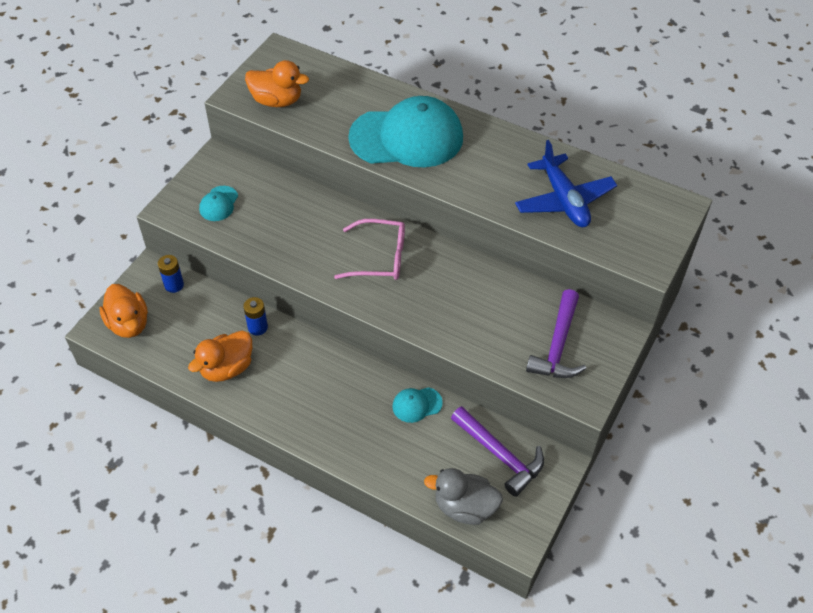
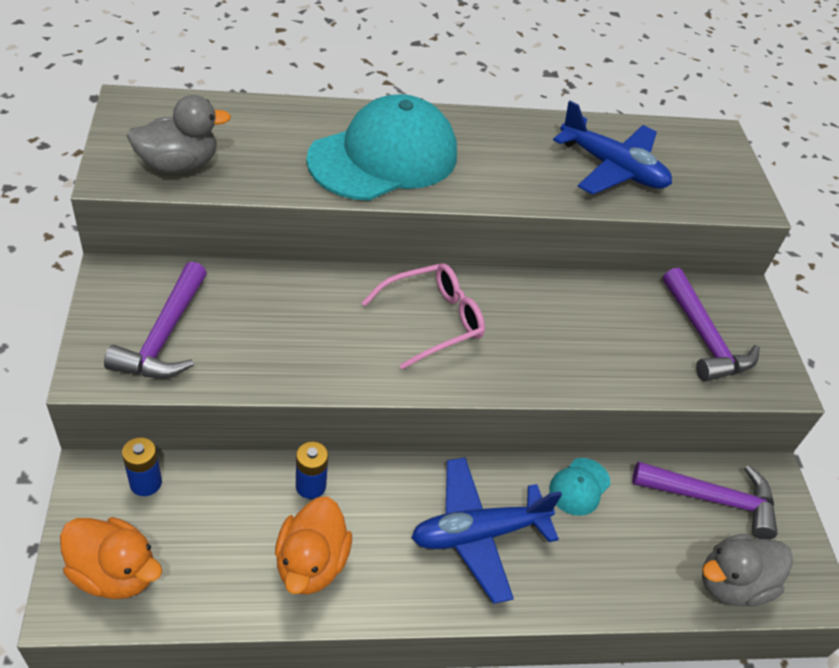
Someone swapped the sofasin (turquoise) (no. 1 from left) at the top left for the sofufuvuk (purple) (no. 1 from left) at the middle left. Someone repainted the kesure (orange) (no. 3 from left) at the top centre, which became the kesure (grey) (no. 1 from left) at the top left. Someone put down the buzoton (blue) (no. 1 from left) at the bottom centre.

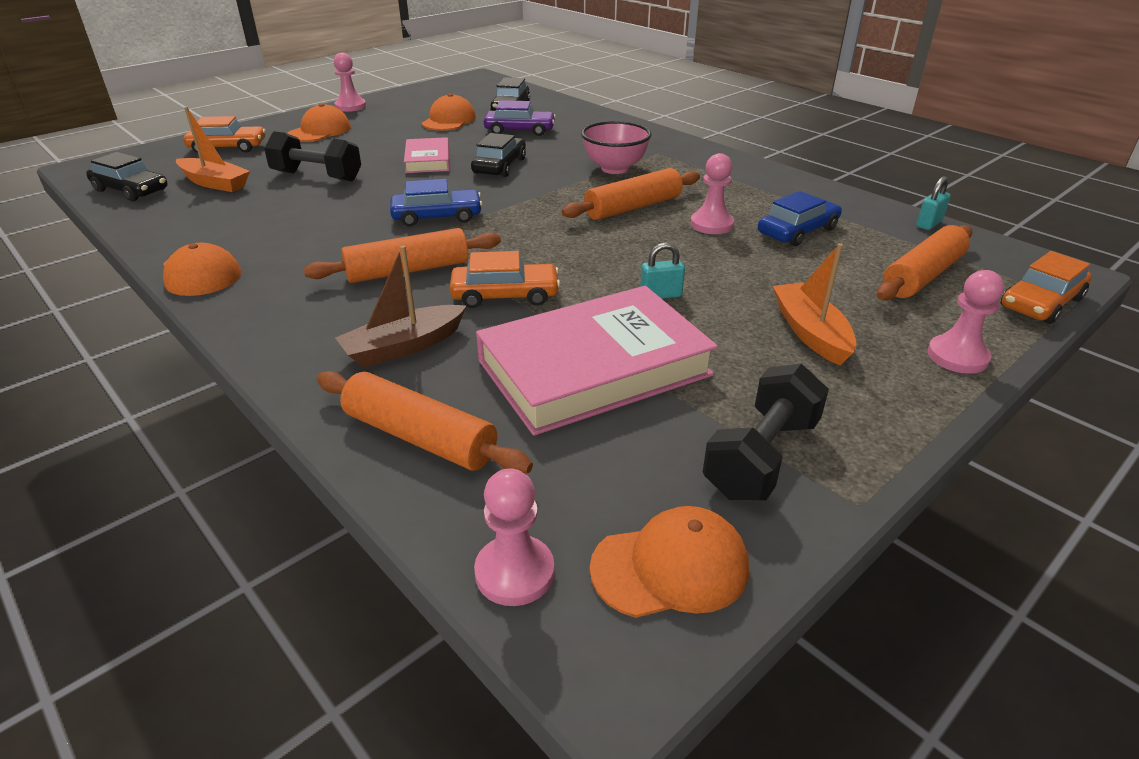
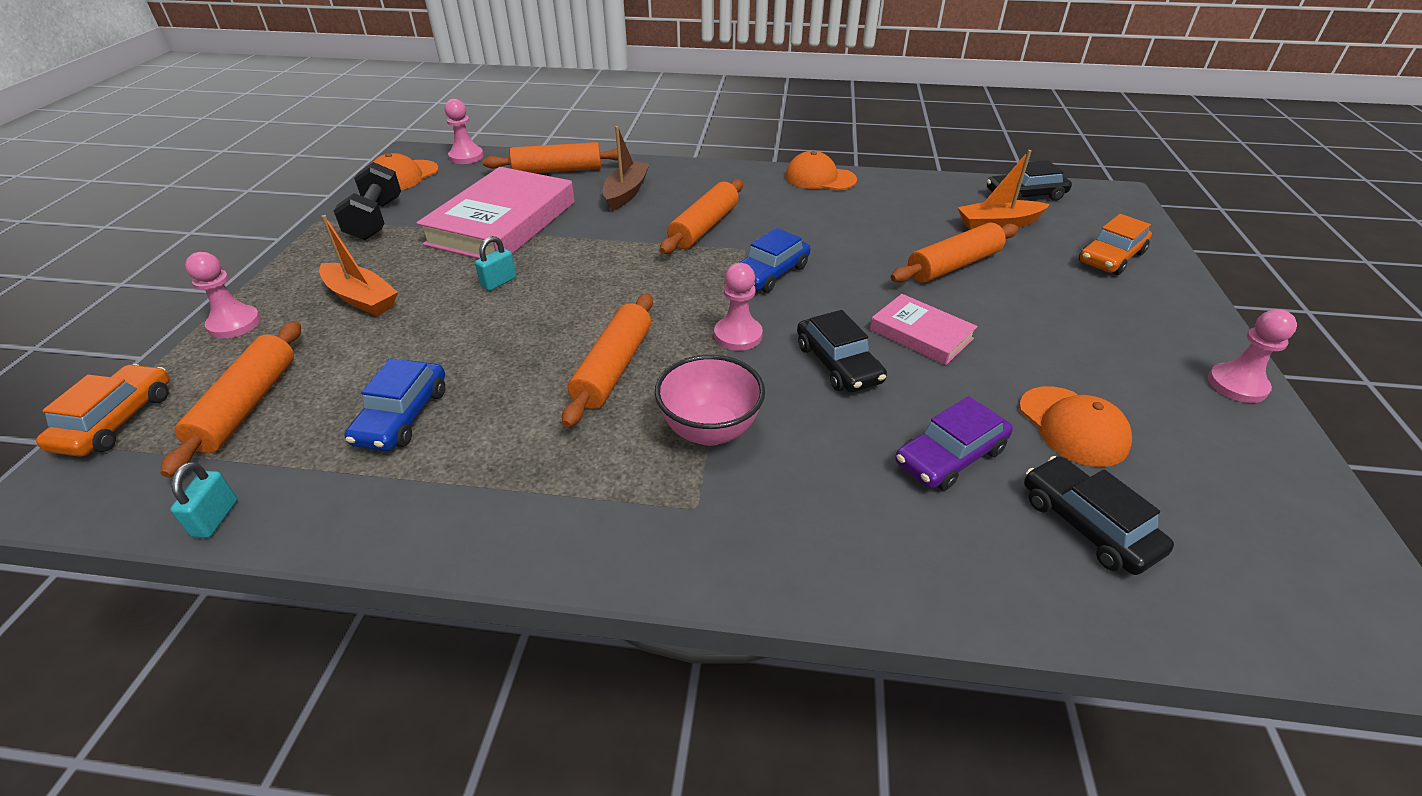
Someone swapped the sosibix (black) (no. 1 from left) at the top left for the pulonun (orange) (no. 5 from left) at the top right. Someone took away the sofasin (orange) (no. 2 from left) at the top left. Someone took away the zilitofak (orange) (no. 2 from left) at the centre. Someone carried the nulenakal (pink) (no. 3 from left) from the top centre to the centre.

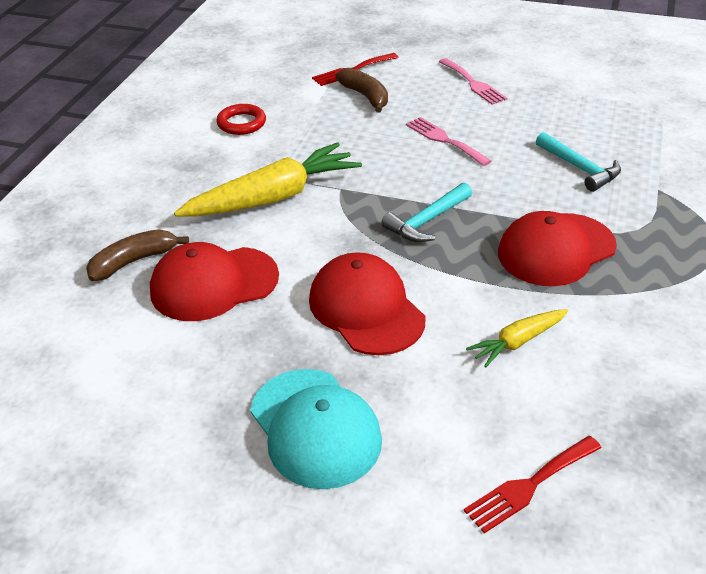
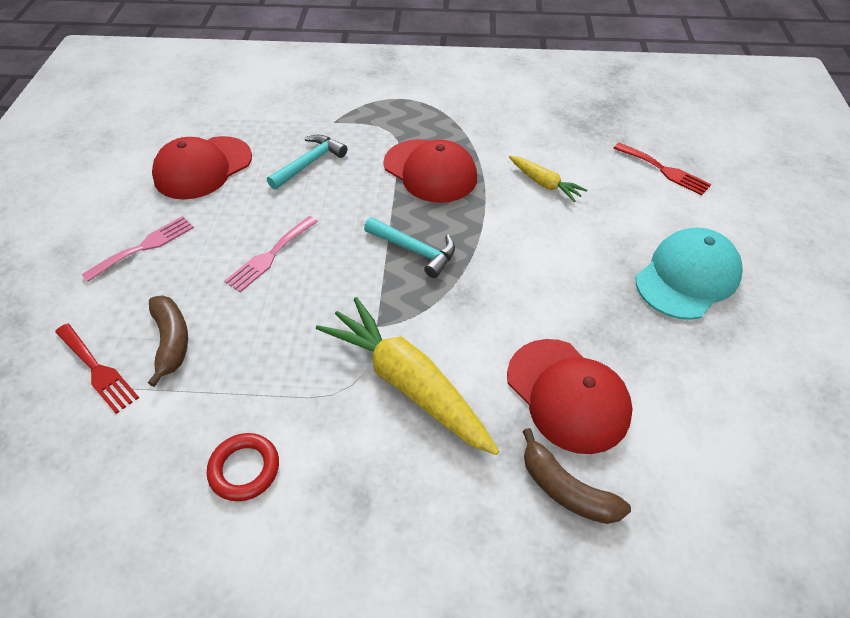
Someone carried the sofasin (red) (no. 2 from left in the first image) from the centre to the top left. Someone rotated the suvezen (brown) (no. 2 from left in the first image) at the top centre by 120 degrees clockwise.

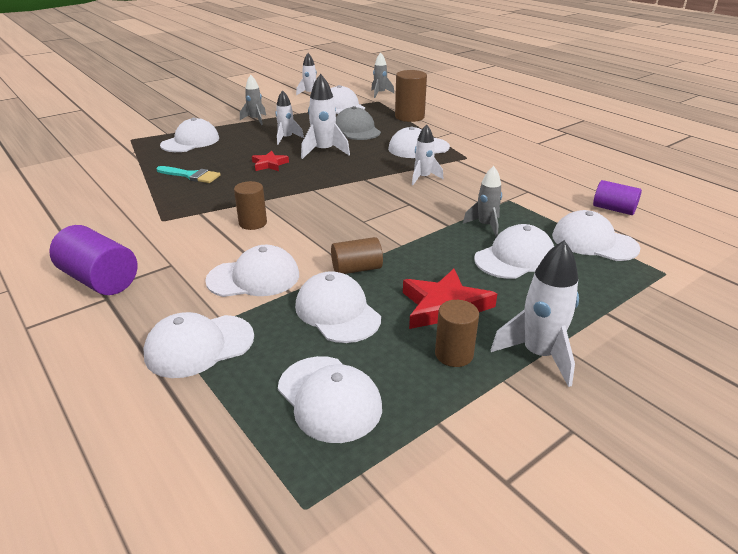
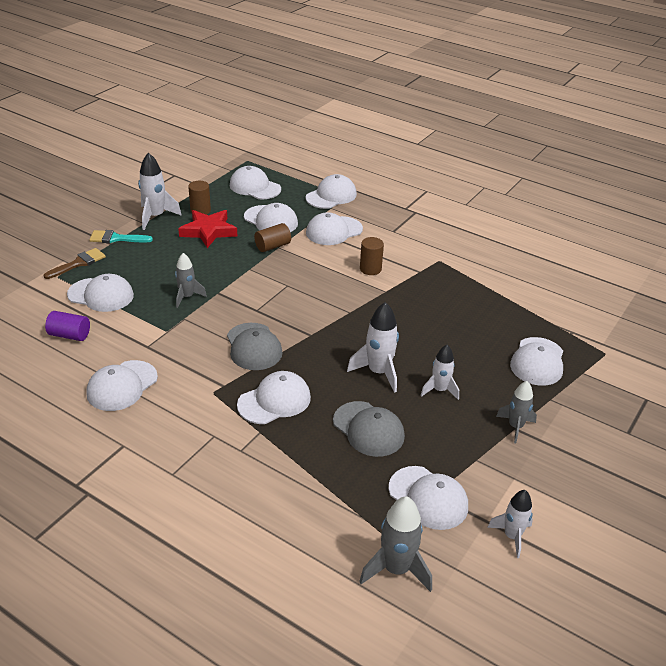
Someone took away the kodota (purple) (no. 1 from left) at the middle left. Someone carried the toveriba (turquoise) from the top left to the middle left. Someone took away the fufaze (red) (no. 1 from left) at the top centre. Someone scaled the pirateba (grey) (no. 2 from left) at the top centre by 1.51. Someone took away the kodota (brown) (no. 3 from left) at the top centre. Someone swapped the pirateba (white) (no. 4 from left) at the top centre for the sofasin (grey) (no. 1 from left) at the centre. Someone carried the sofasin (white) (no. 8 from left in the first image) from the middle right to the middle left. Someone put down the toveriba (brown) at the middle left.

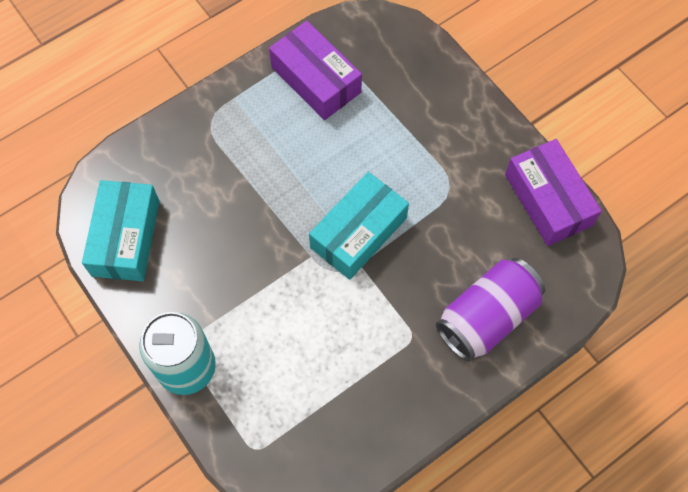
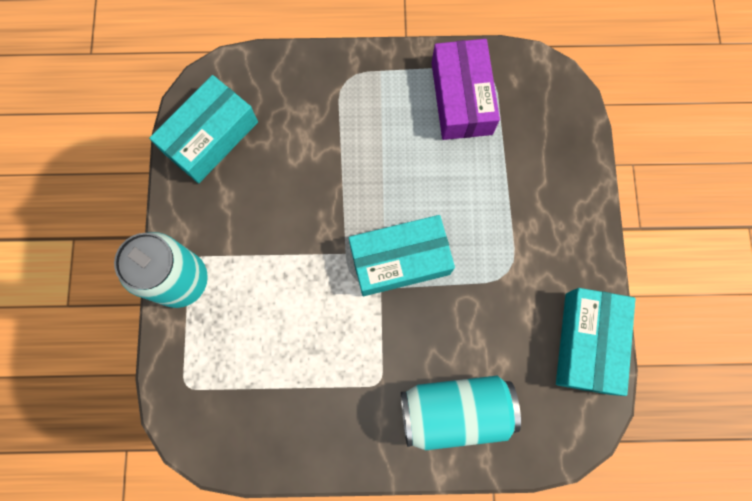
Someone repainted the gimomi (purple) at the middle right, which became the gimomi (turquoise) (no. 2 from left) at the bottom centre. Someone repainted the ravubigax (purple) (no. 2 from left) at the middle right, which became the ravubigax (turquoise) (no. 3 from left) at the bottom right.

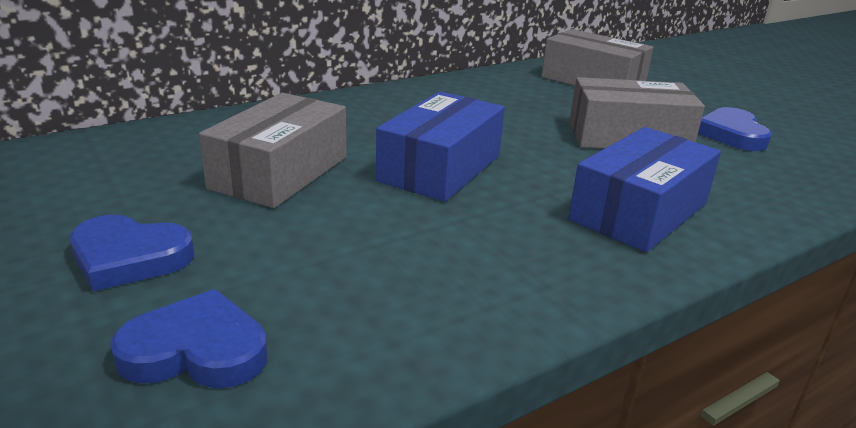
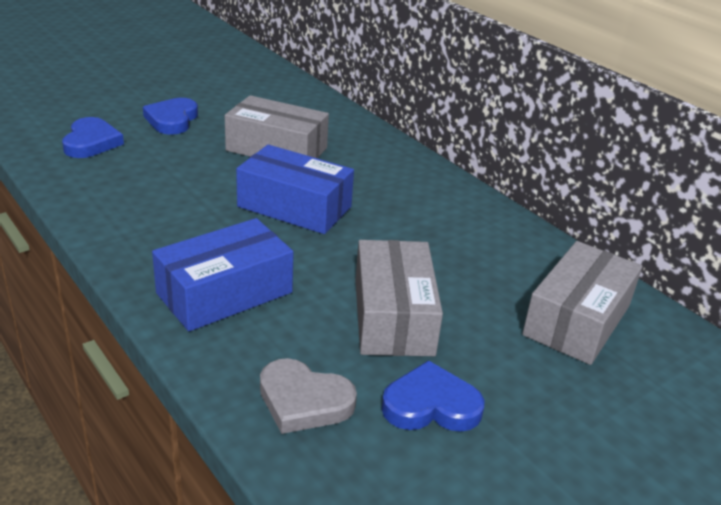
Someone rotated the ravubigax (blue) (no. 2 from left in the first image) at the middle right by 75 degrees counterclockwise. Someone put down the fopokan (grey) at the bottom centre.

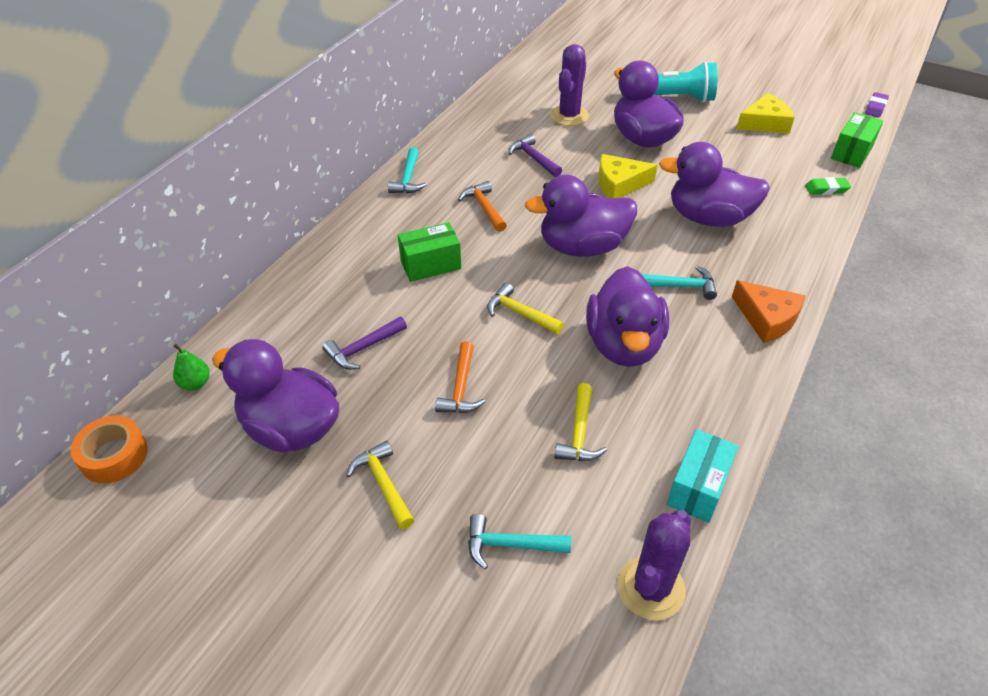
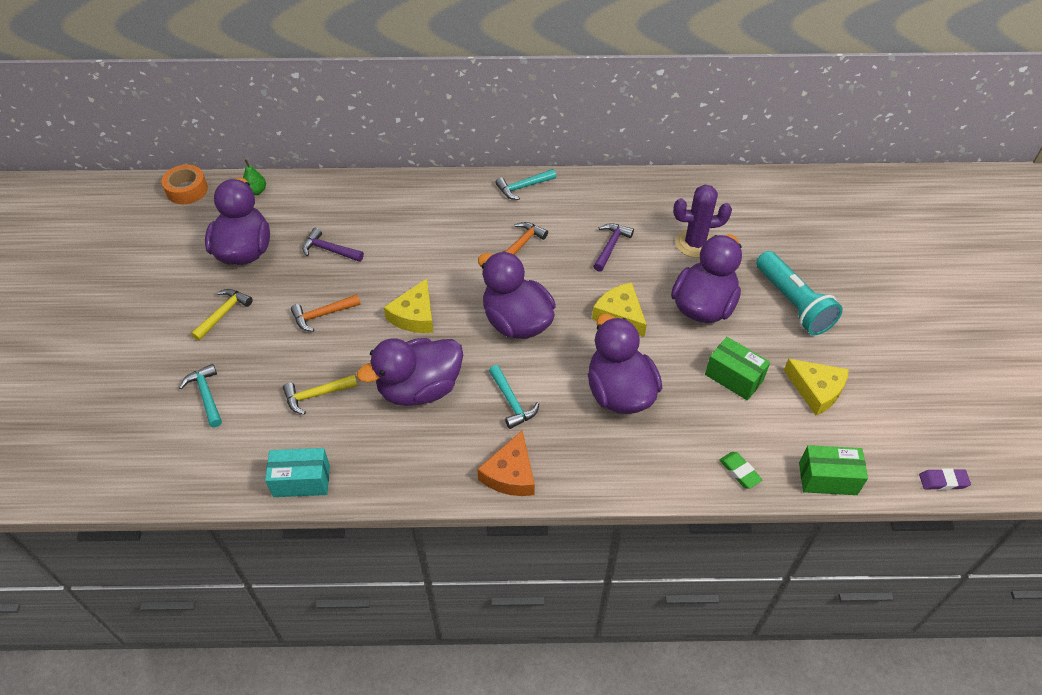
Someone carried the ravubigax (green) (no. 1 from left) from the centre to the middle right. Someone swapped the sofufuvuk (yellow) (no. 2 from left) at the centre for the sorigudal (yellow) (no. 1 from left) at the centre. Someone took away the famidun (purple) (no. 2 from left) at the bottom centre.

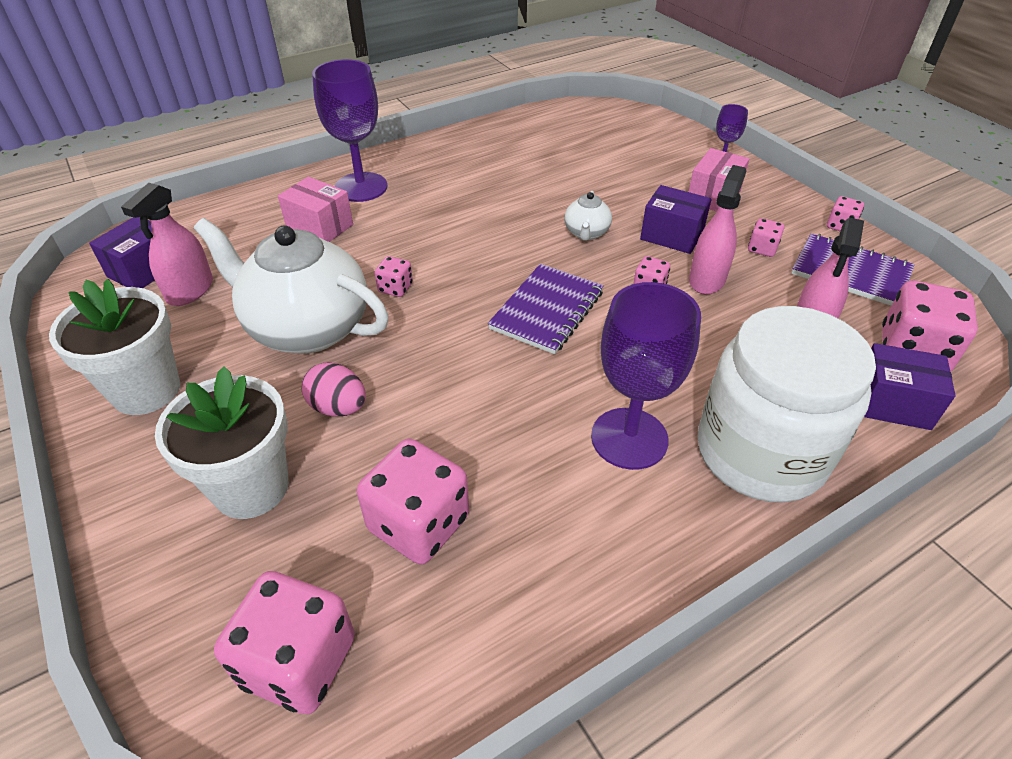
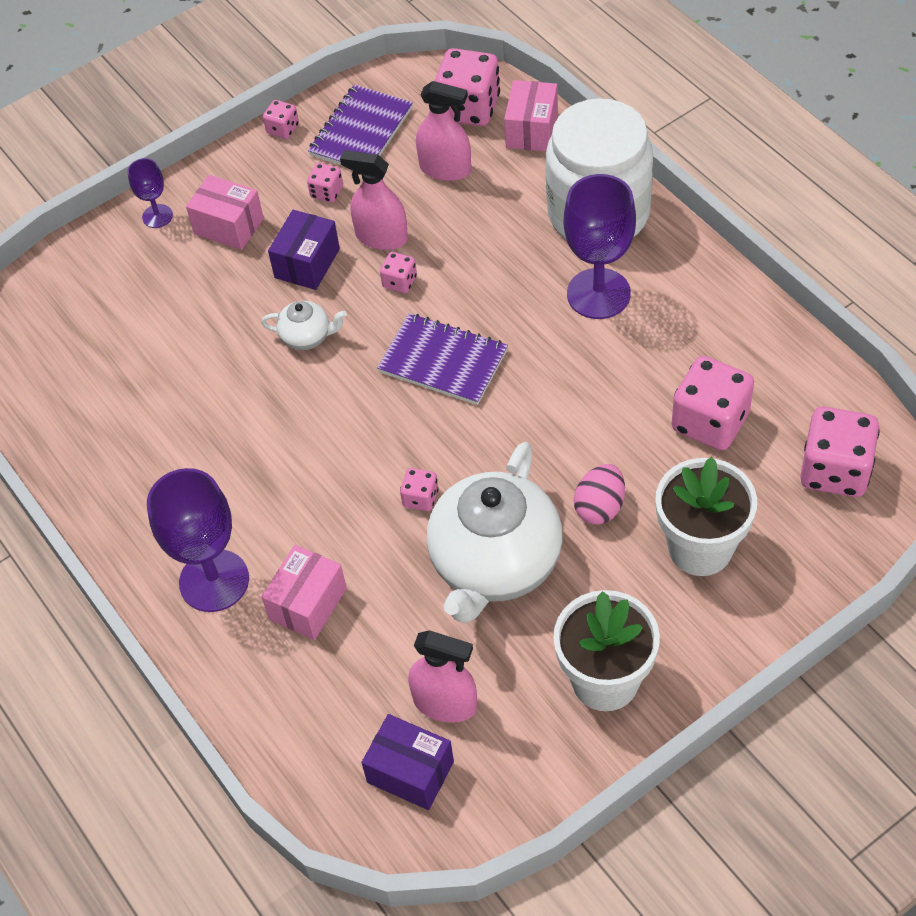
Someone repainted the ravubigax (purple) (no. 3 from left) at the middle right, which became the ravubigax (pink) (no. 3 from left) at the top centre.

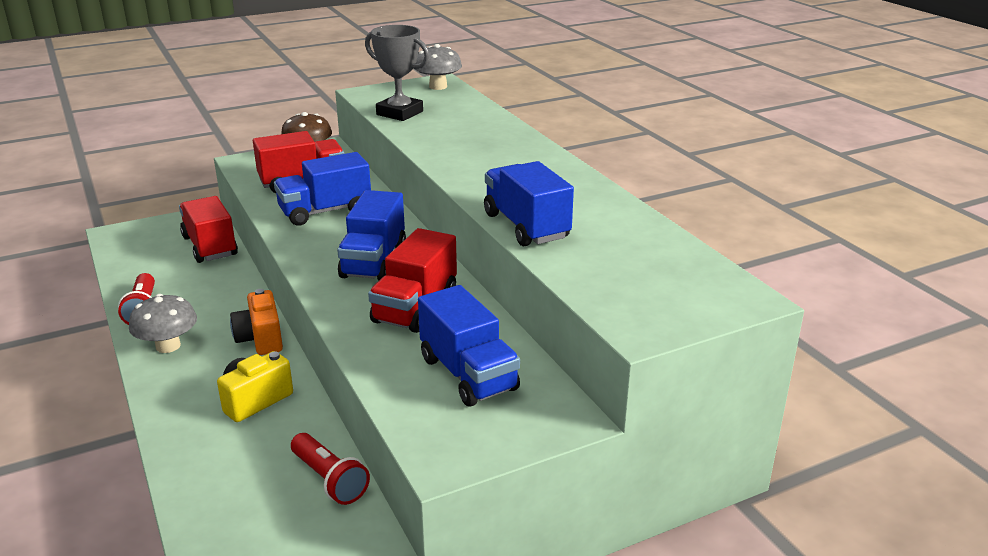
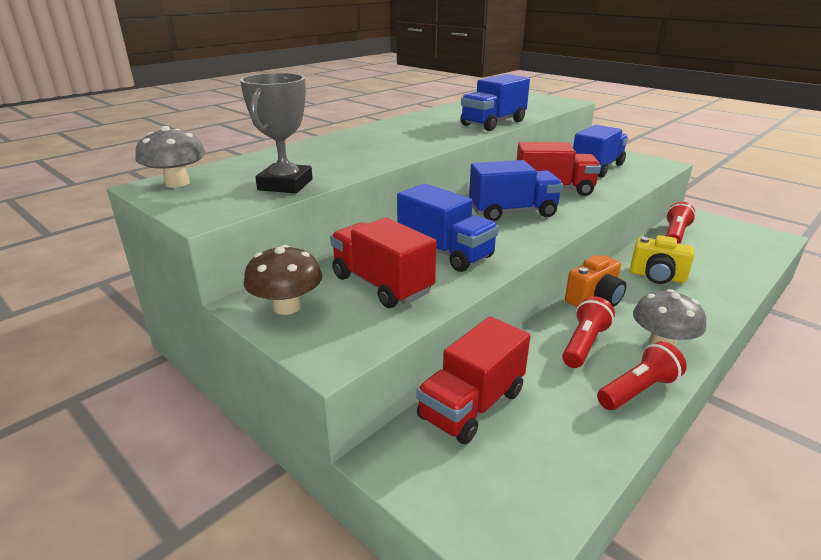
Someone put down the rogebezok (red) (no. 1 from left) at the middle right.

